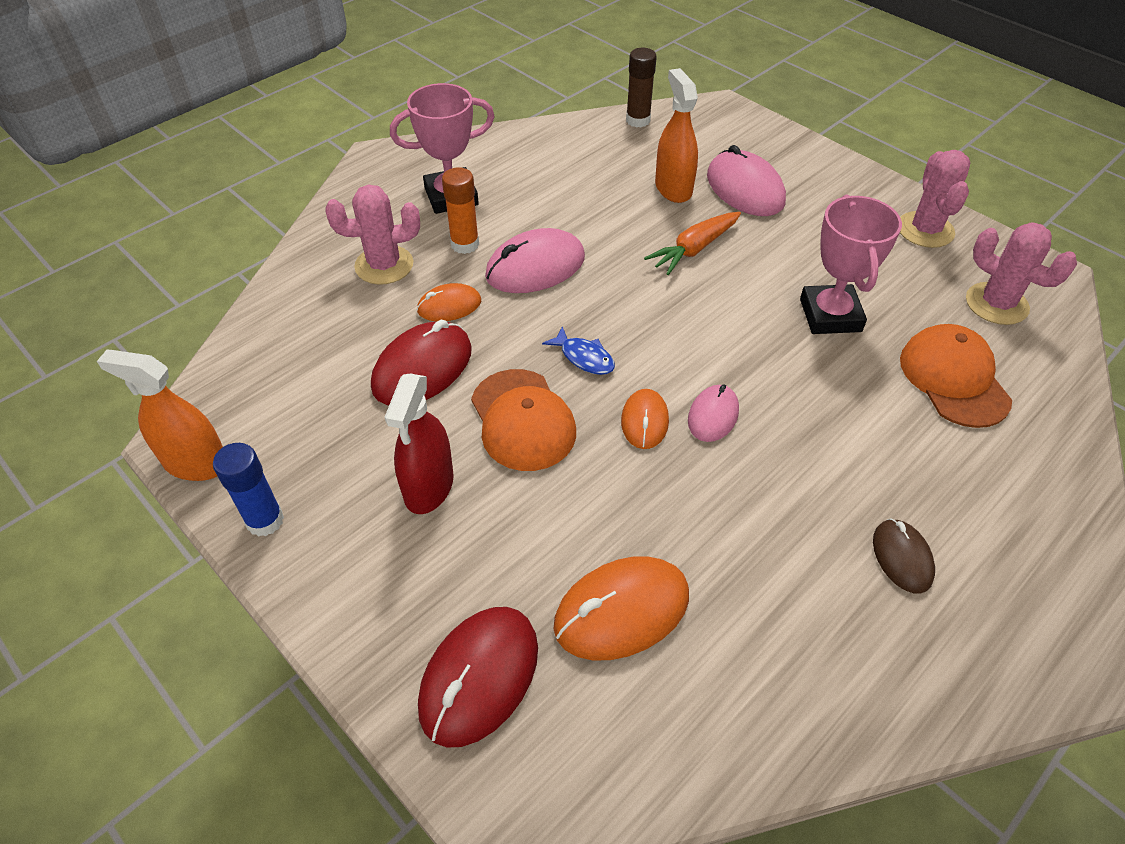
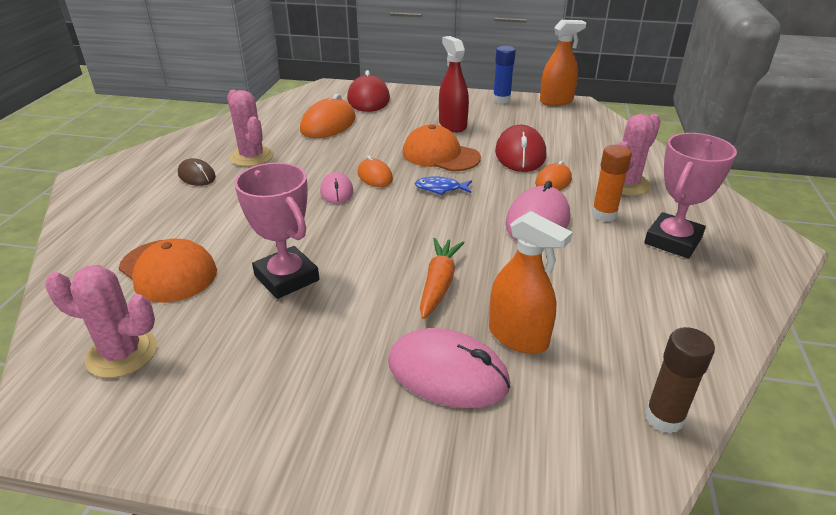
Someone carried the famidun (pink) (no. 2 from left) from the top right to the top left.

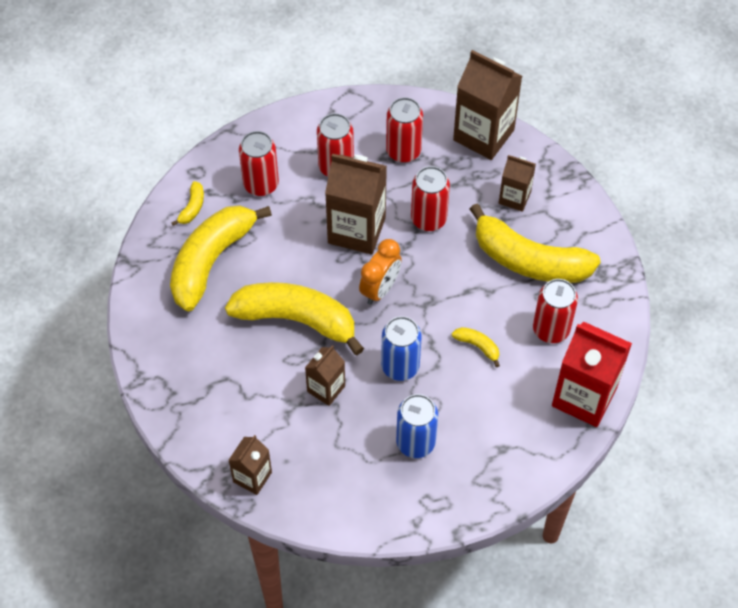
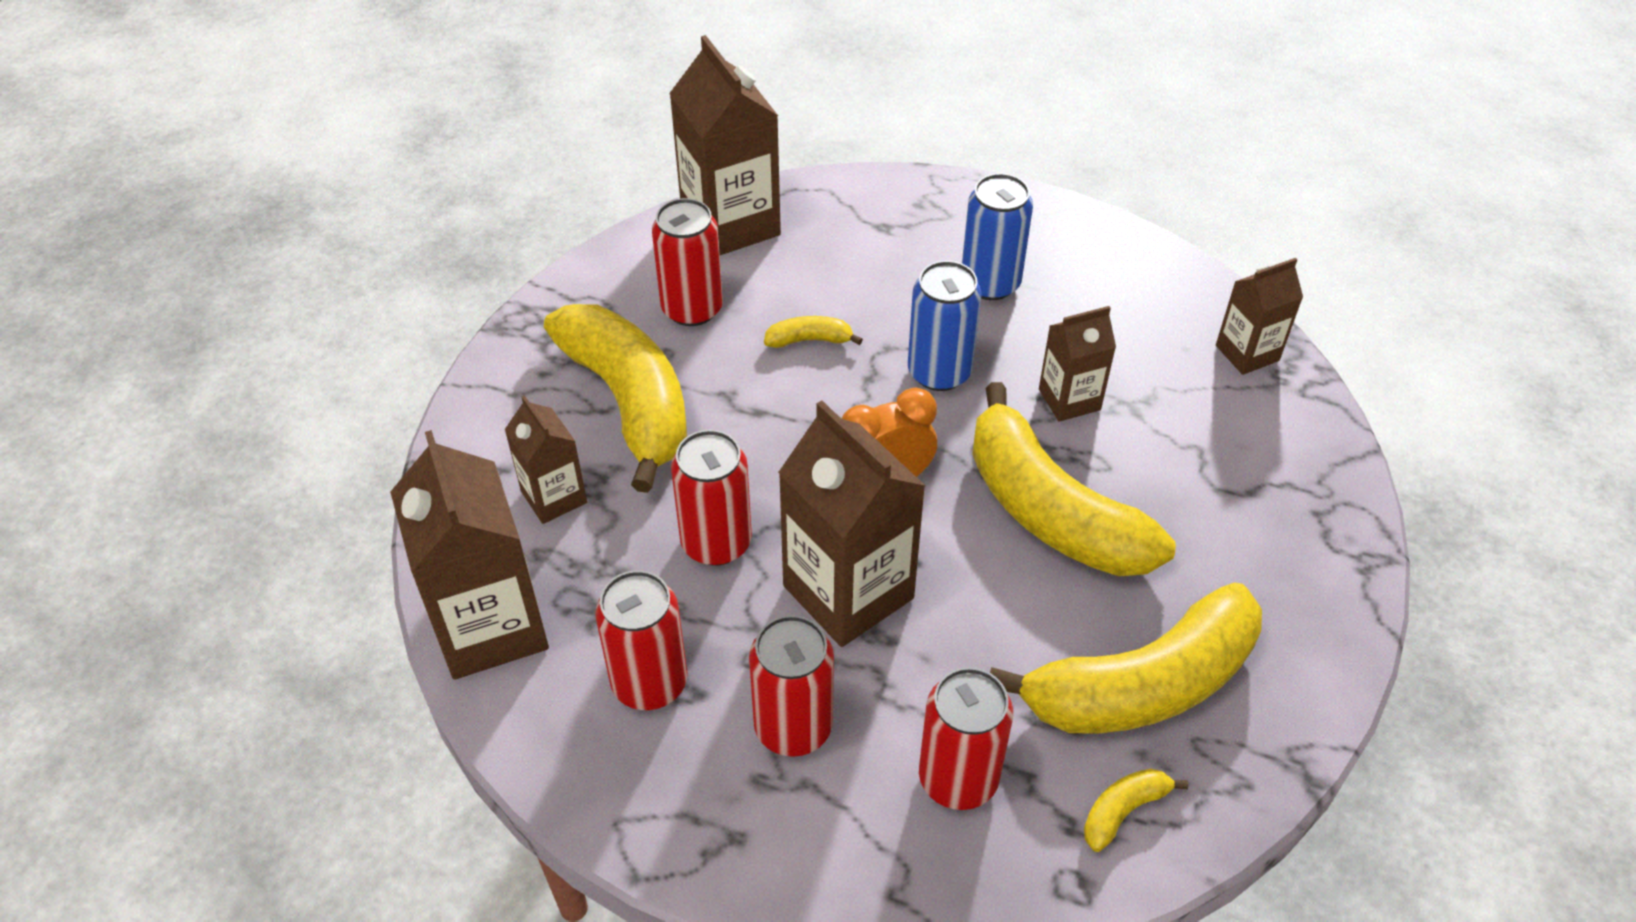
Someone rotated the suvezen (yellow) (no. 4 from left in the first image) at the centre by 105 degrees clockwise. Someone repainted the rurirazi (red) at the middle right, which became the rurirazi (brown) (no. 3 from left) at the top centre.

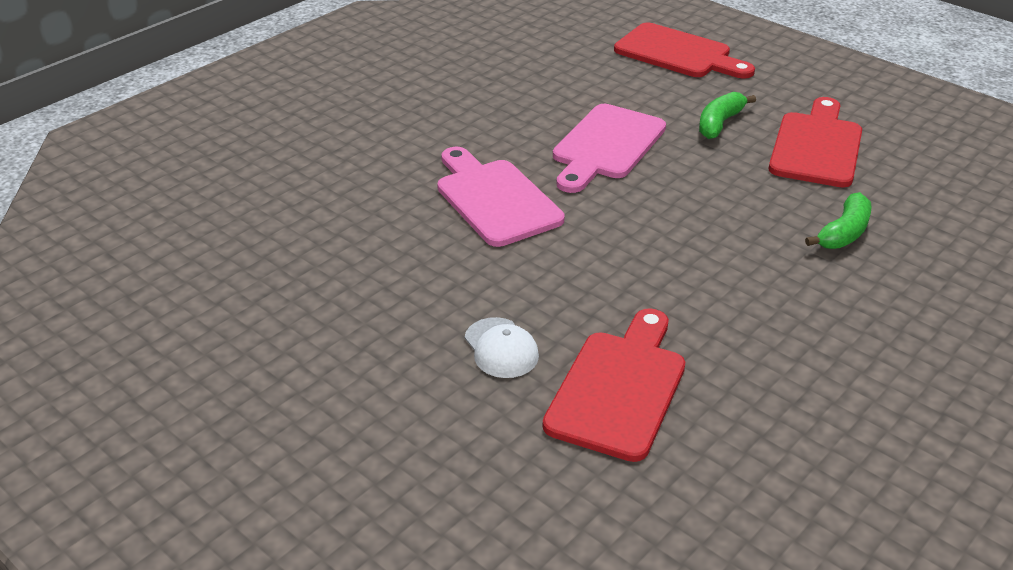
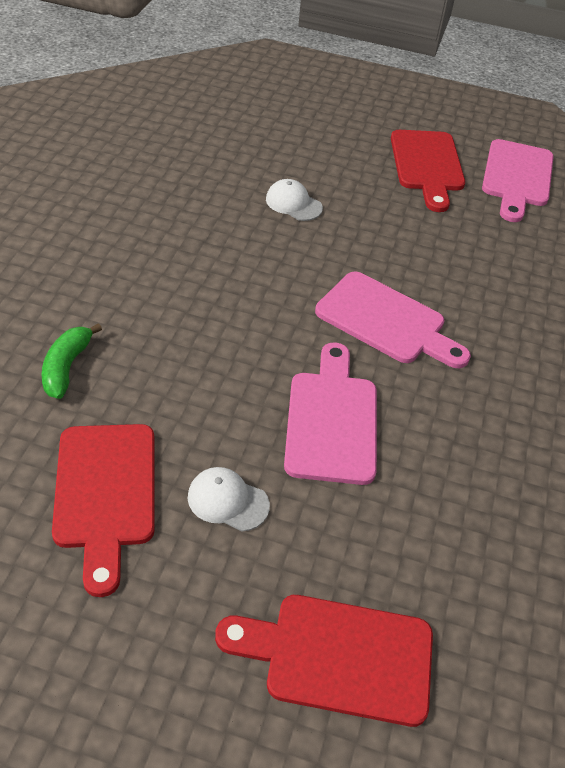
Someone carried the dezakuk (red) (no. 1 from left in the first image) from the bottom centre to the top right. Someone swapped the suvezen (green) (no. 1 from left) at the top right for the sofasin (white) (no. 1 from left) at the centre. Someone put down the dezakuk (pink) (no. 3 from left) at the top right.

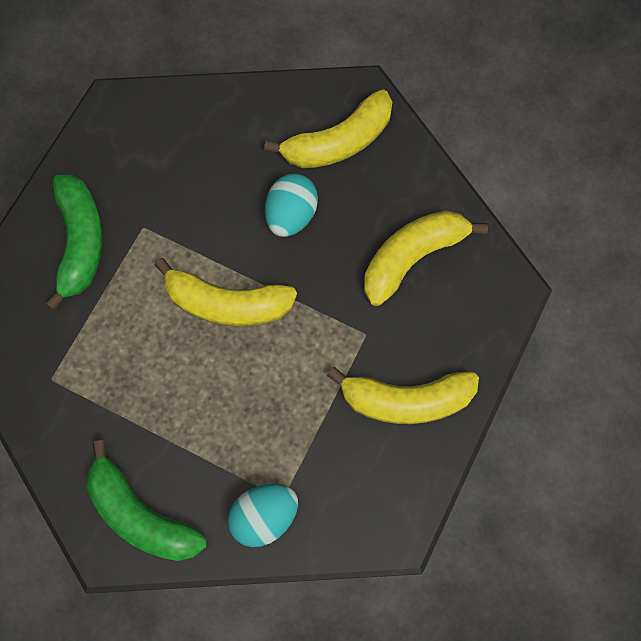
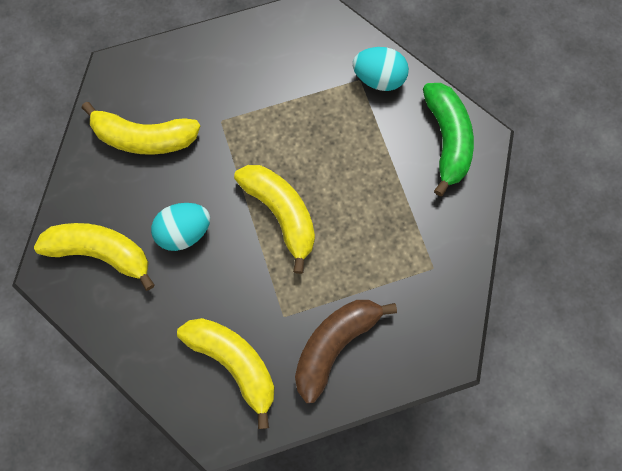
Someone repainted the suvezen (green) (no. 1 from left) at the middle left, which became the suvezen (brown) at the bottom centre. Someone carried the suvezen (yellow) (no. 3 from left) from the centre to the bottom centre.

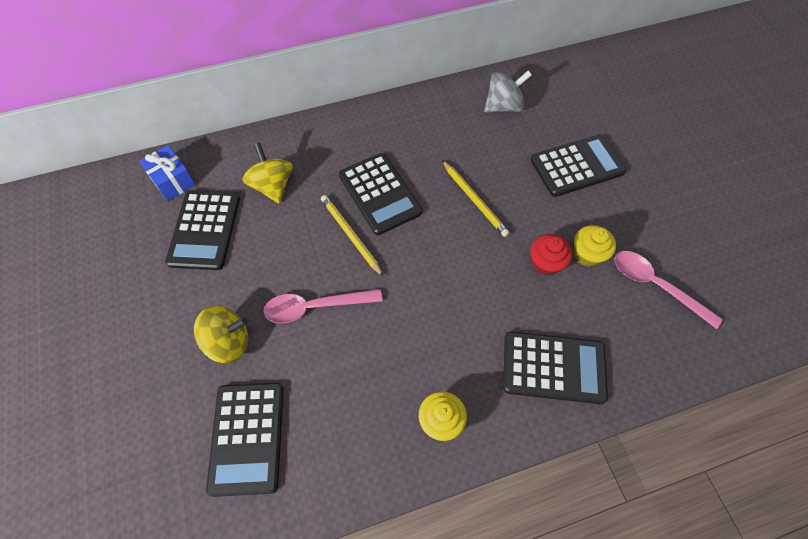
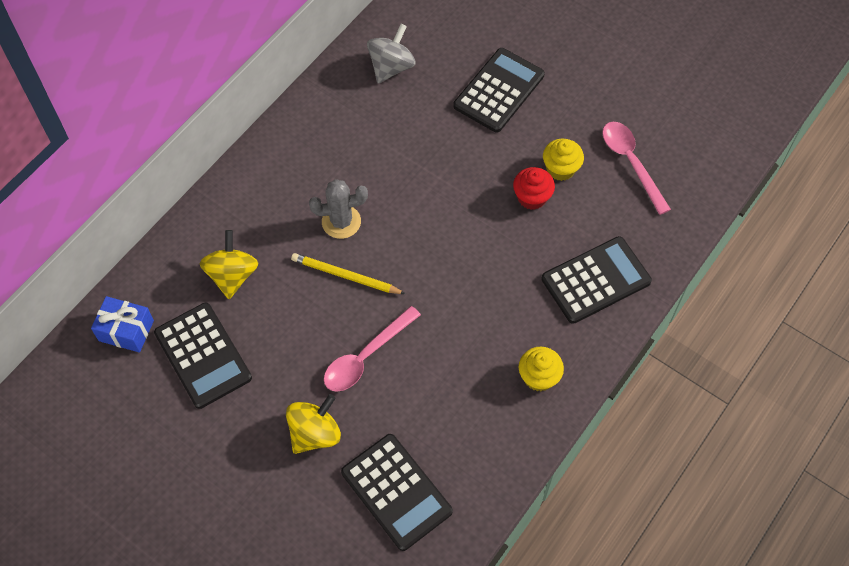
Someone rotated the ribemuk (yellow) (no. 2 from left in the first image) at the top left by 60 degrees clockwise. Someone swapped the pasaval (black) (no. 3 from left) at the centre for the famidun (grey) at the centre. Someone took away the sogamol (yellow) (no. 2 from left) at the centre. Someone rotated the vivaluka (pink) (no. 2 from left) at the middle right by 60 degrees clockwise.

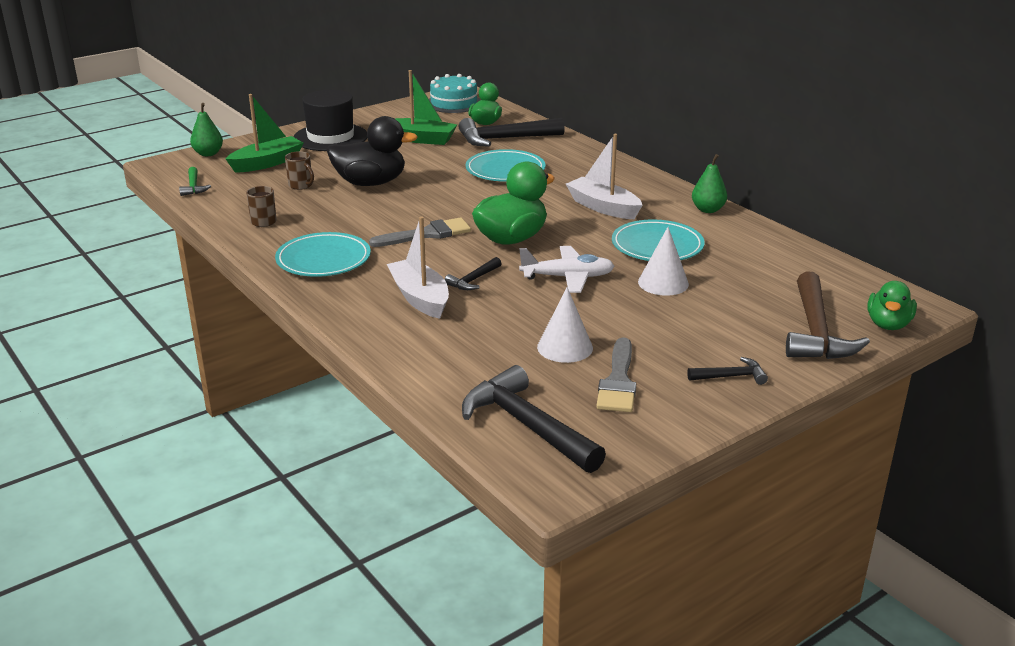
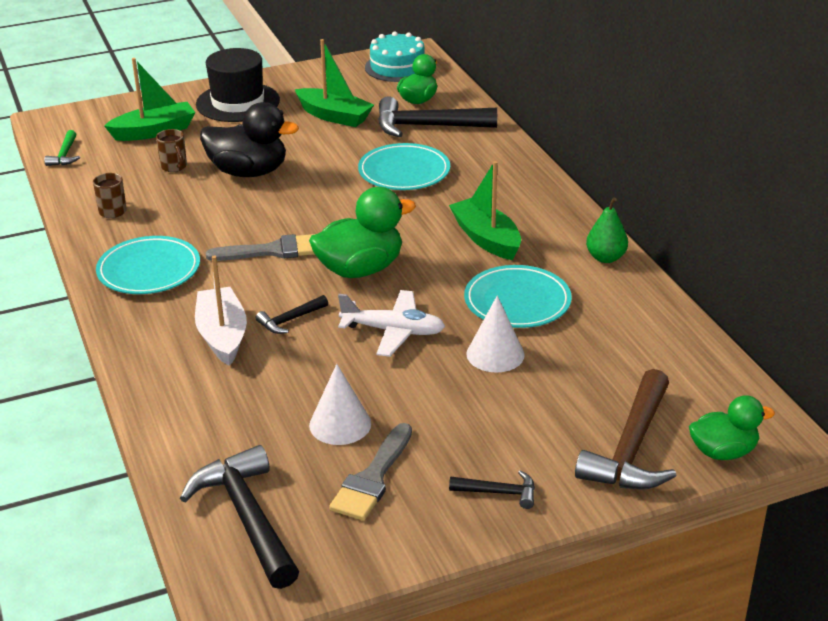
Someone took away the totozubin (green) (no. 1 from left) at the top left. Someone repainted the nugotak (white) (no. 2 from left) at the top centre, which became the nugotak (green) (no. 3 from left) at the centre. Someone rotated the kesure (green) (no. 3 from left) at the middle right by 135 degrees counterclockwise.

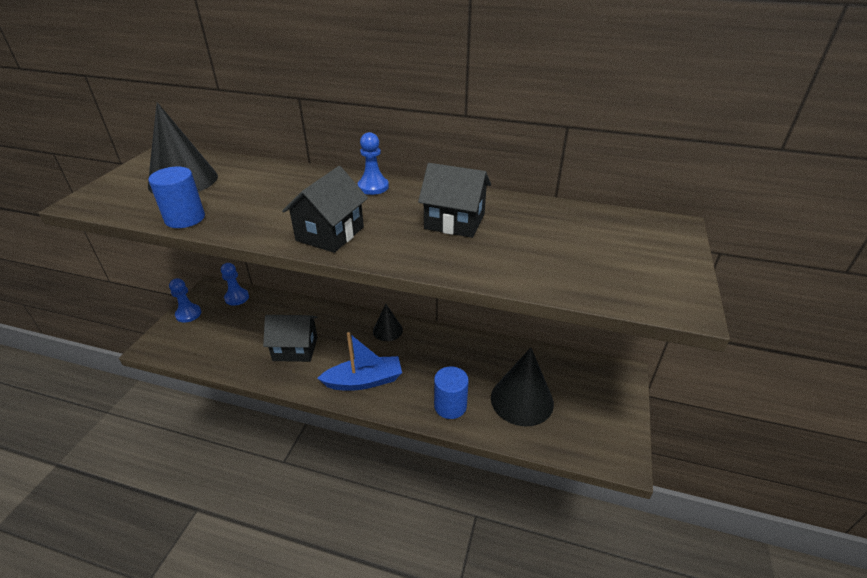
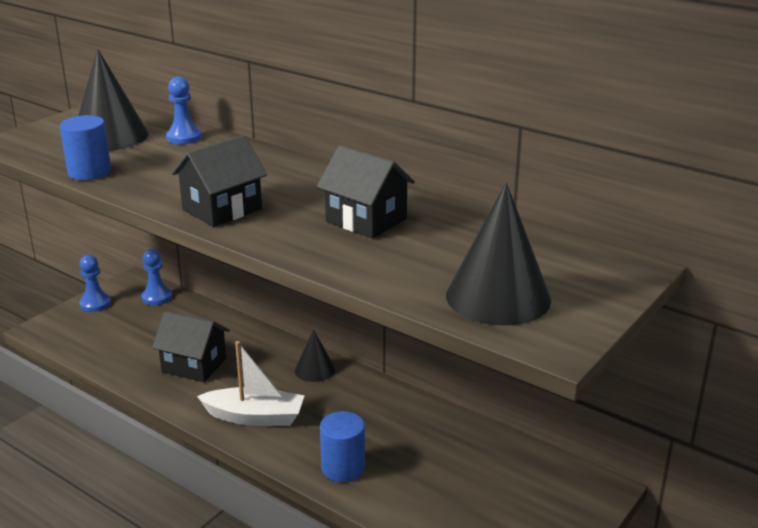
Someone repainted the nugotak (blue) at the centre, which became the nugotak (white) at the bottom left. Someone carried the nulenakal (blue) (no. 3 from left) from the top centre to the top left. Someone carried the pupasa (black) (no. 3 from left) from the bottom centre to the centre.

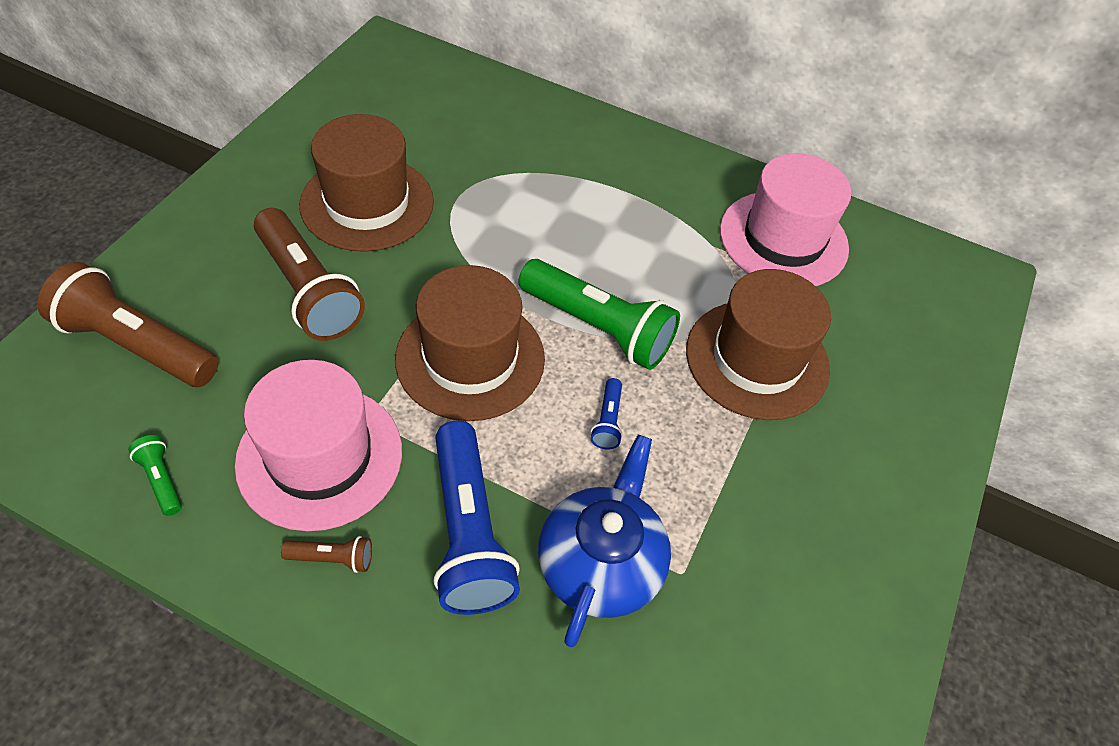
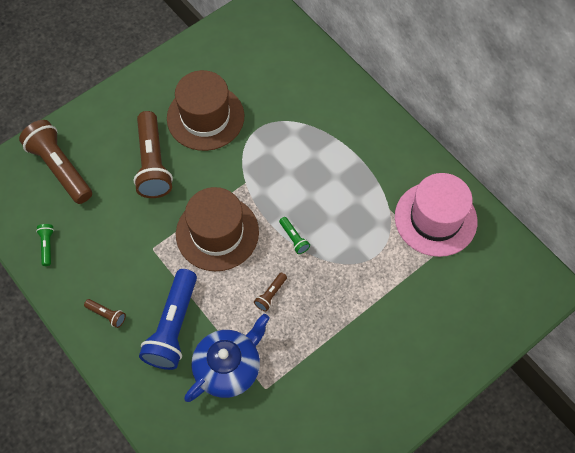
Someone took away the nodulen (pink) (no. 1 from left) at the middle left. Someone scaled the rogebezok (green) (no. 2 from left) at the centre by 0.43. Someone repainted the rogebezok (blue) (no. 2 from left) at the centre, which became the rogebezok (brown) (no. 4 from left) at the centre. Someone took away the nodulen (brown) (no. 3 from left) at the middle right.

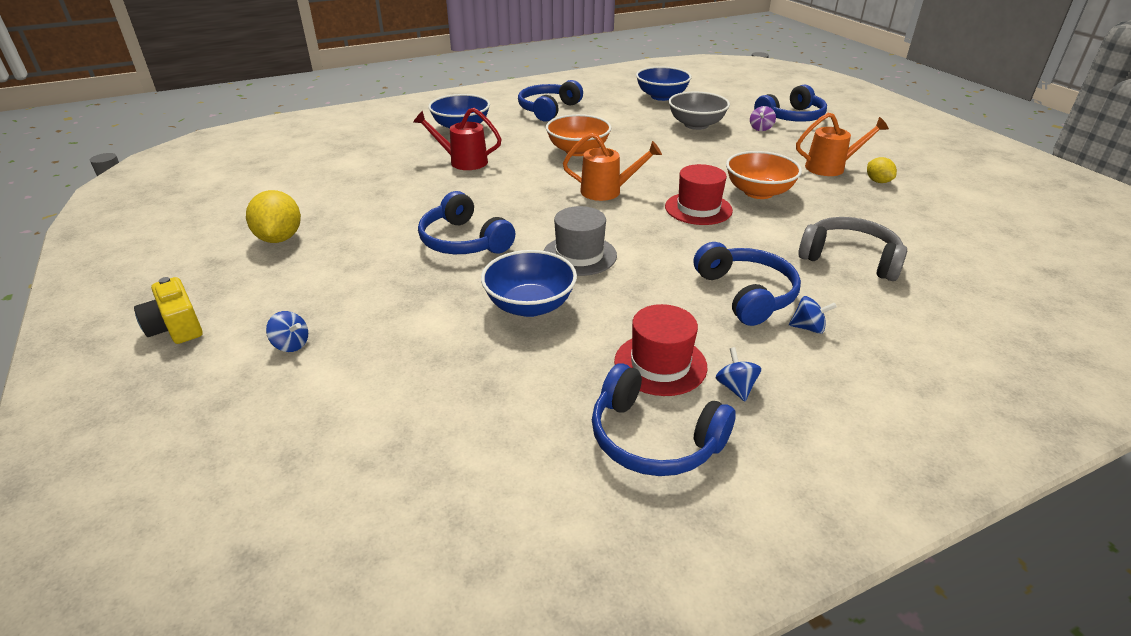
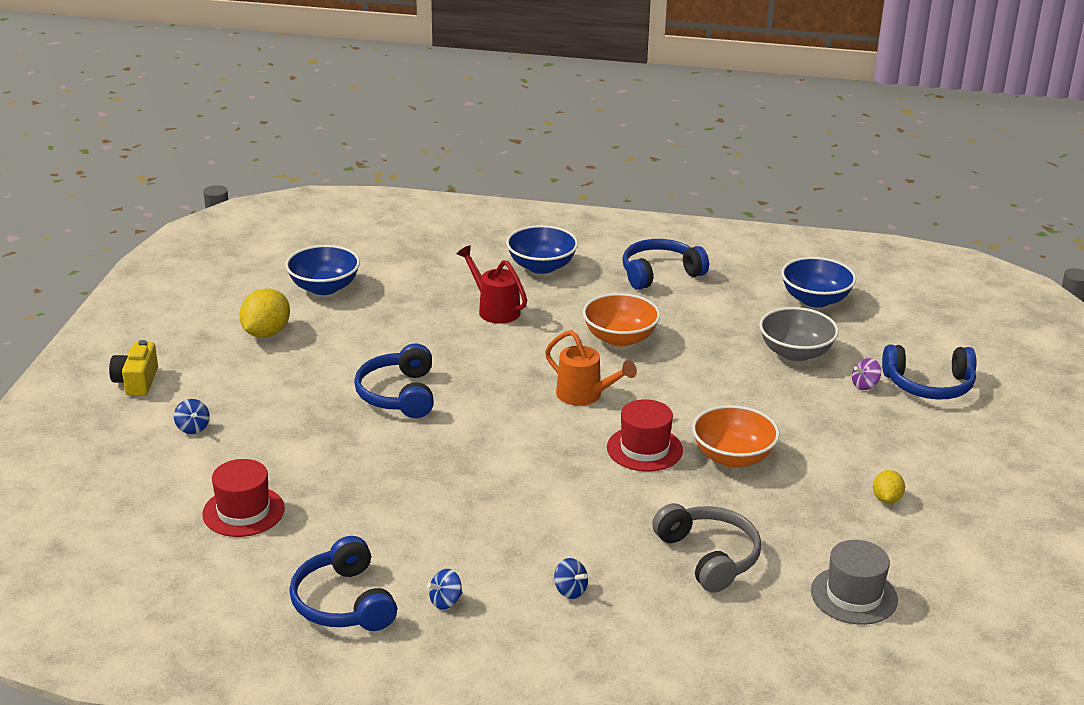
Someone carried the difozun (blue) (no. 2 from left in the first image) from the centre to the middle left. Someone carried the nodulen (grey) from the centre to the bottom right. Someone carried the nodulen (red) (no. 1 from left) from the centre to the bottom left. Someone took away the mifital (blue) (no. 4 from left) at the centre. Someone rotated the ribemuk (blue) (no. 2 from left) at the centre by 150 degrees counterclockwise. Someone took away the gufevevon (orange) (no. 2 from left) at the top right.

